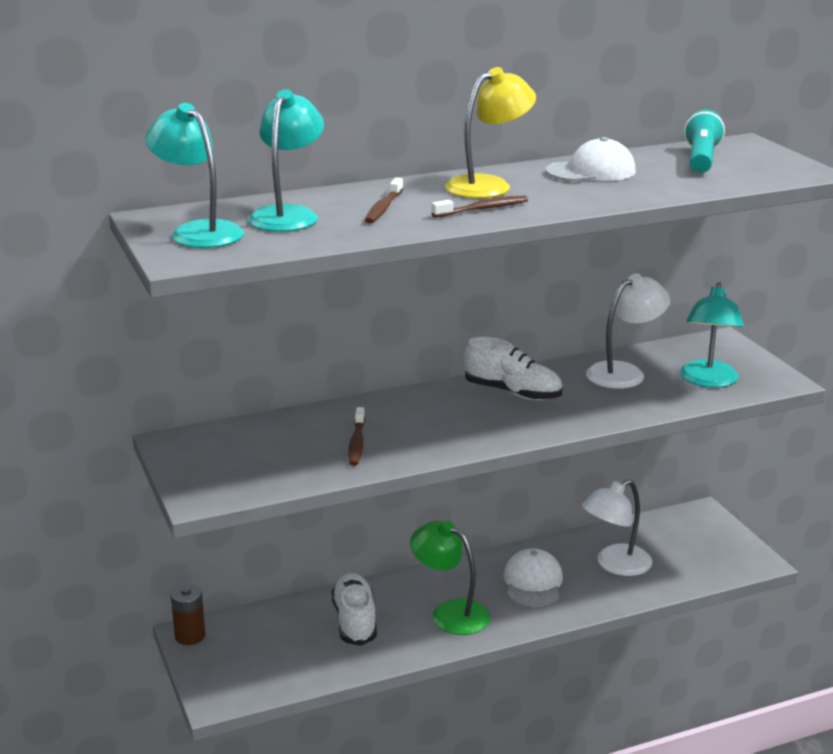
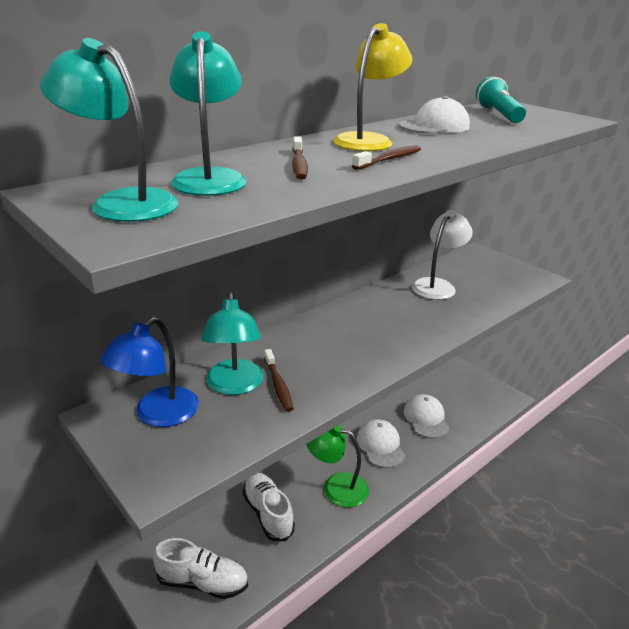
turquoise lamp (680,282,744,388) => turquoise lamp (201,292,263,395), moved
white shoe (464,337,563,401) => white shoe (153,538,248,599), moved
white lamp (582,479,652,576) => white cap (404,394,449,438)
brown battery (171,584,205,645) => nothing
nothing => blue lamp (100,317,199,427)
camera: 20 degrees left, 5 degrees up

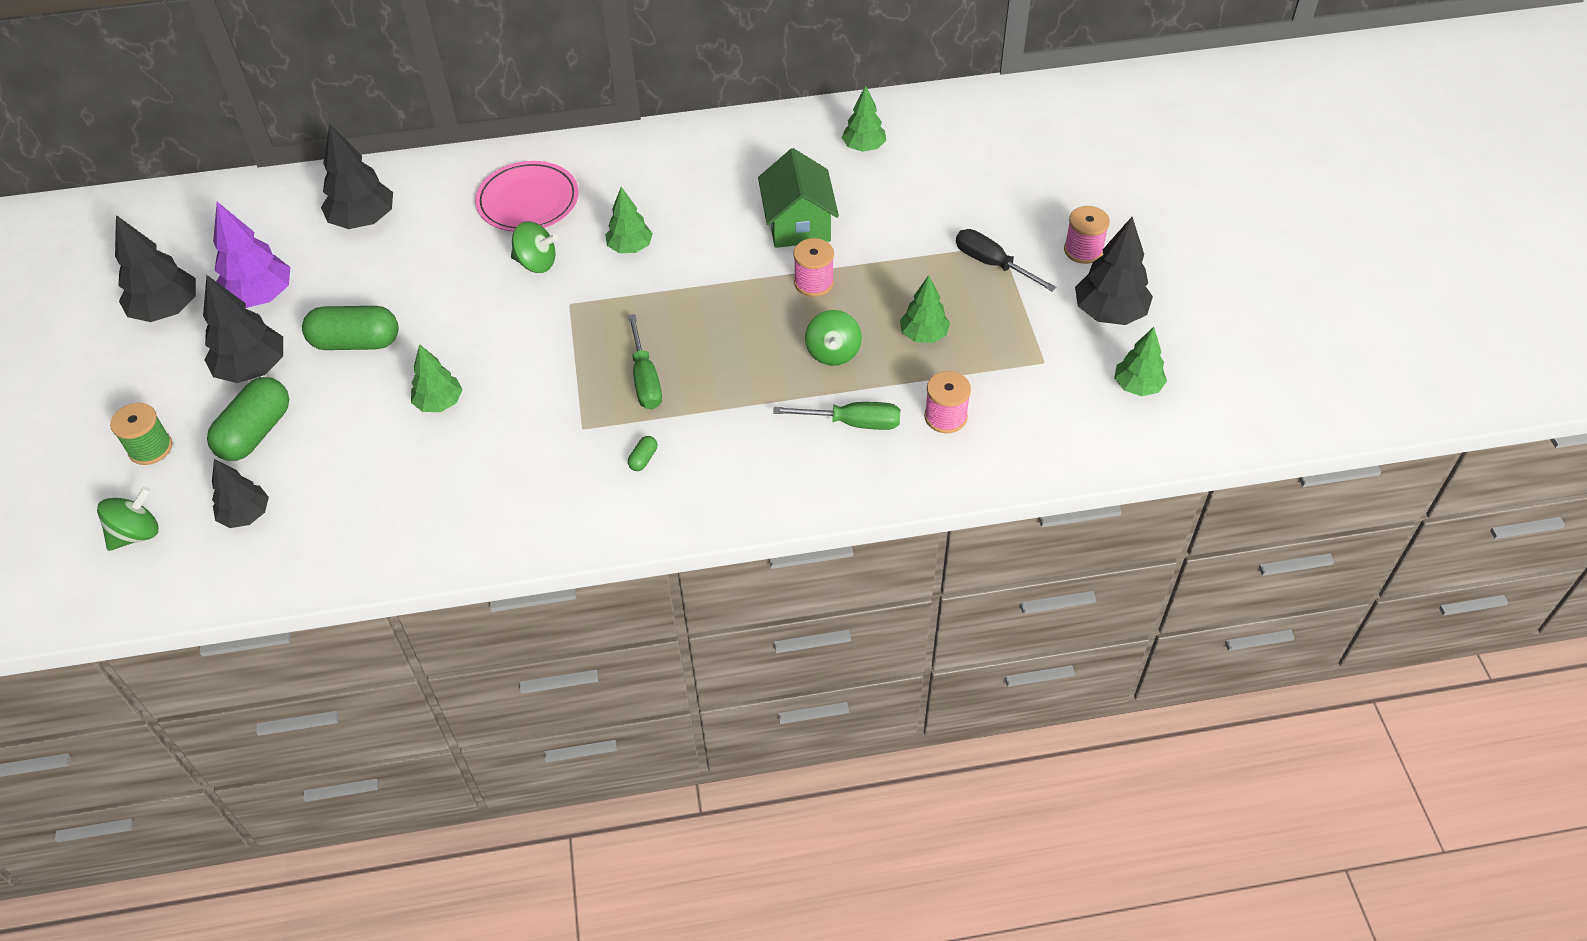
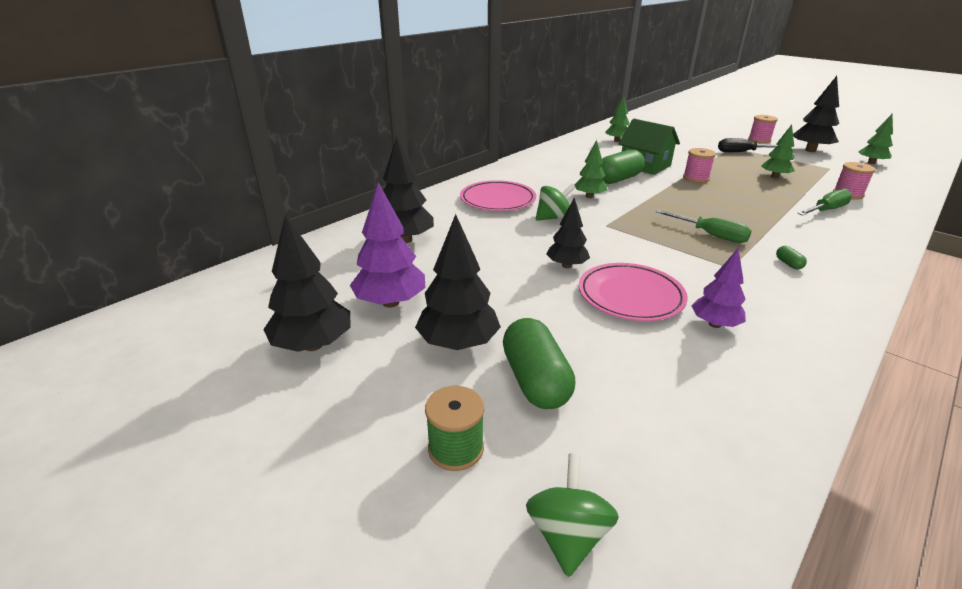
green capsule (302,306,399,350) => green capsule (601,149,645,184), moved
green spinning top (805,310,862,366) => nothing
green tree (411,344,463,412) => pink plate (579,263,688,321)
black tree (212,459,269,528) => black tree (546,197,590,268), moved
nothing => purple tree (692,248,746,328)
camera: 40 degrees left, 20 degrees down

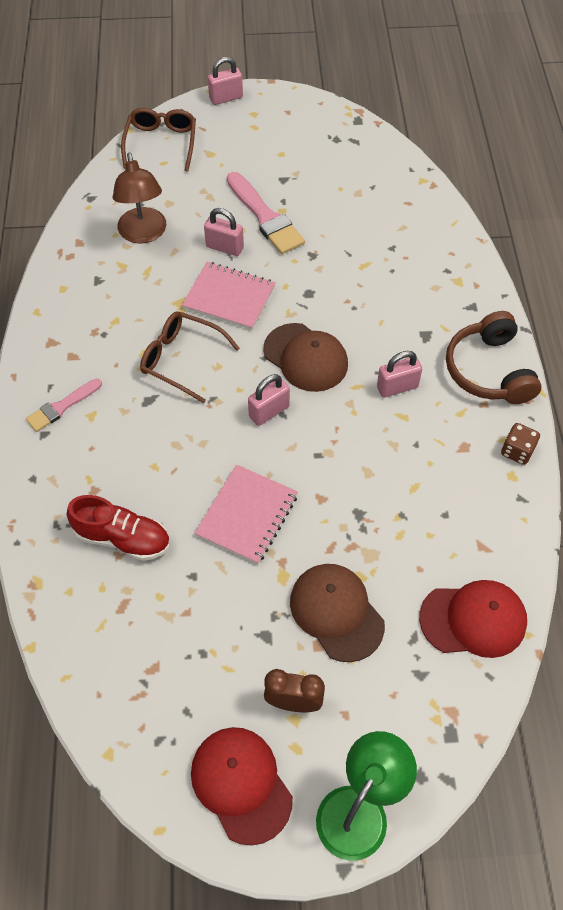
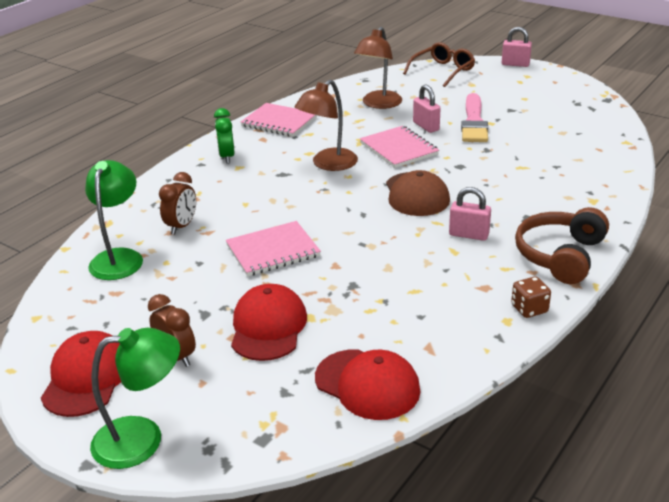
brown glasses (140,311,240,403) => brown lamp (294,80,358,171)
pink padlock (248,374,290,426) => nothing
pink brush (26,379,102,432) => green clock (214,108,235,164)
red shoe (67,495,170,561) => brown clock (159,172,196,235)
brown cap (290,564,385,662) => red cap (231,284,307,361)
nothing => pink notebook (241,103,317,137)
nothing => green lamp (85,160,143,280)
camera: 40 degrees right, 25 degrees down

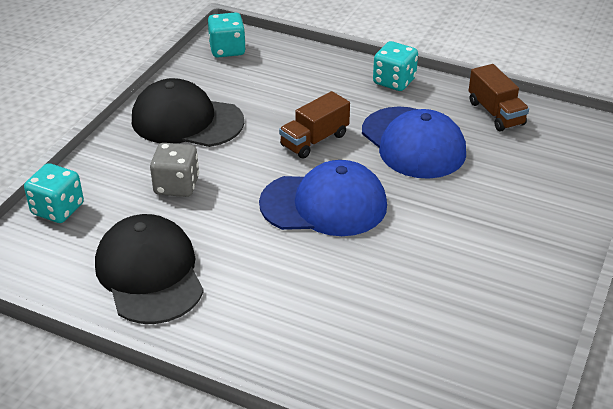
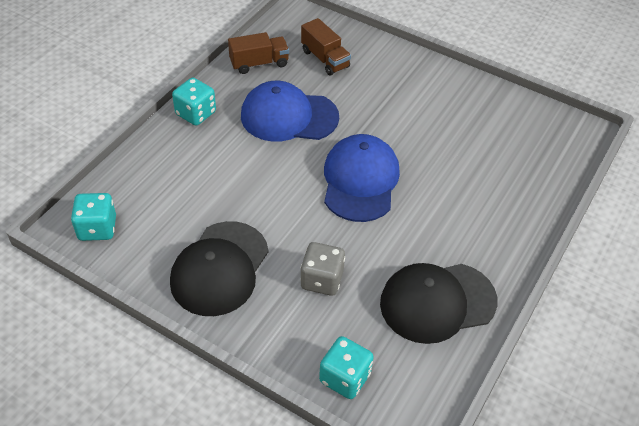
brown truck (279,91,350,159) => brown truck (301,18,351,75), moved
blue cap (362,106,466,179) => blue cap (241,81,339,142), 150 degrees counterclockwise
camera: 85 degrees left, 10 degrees up

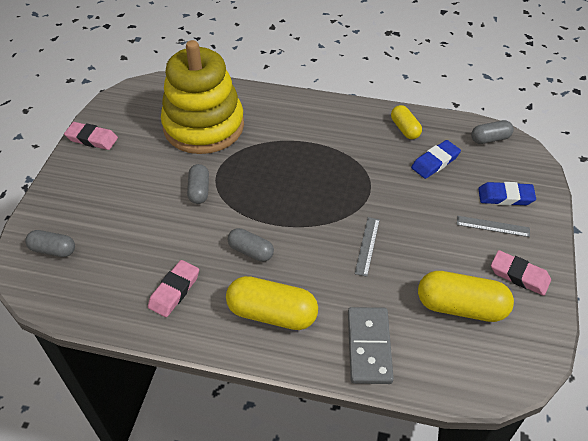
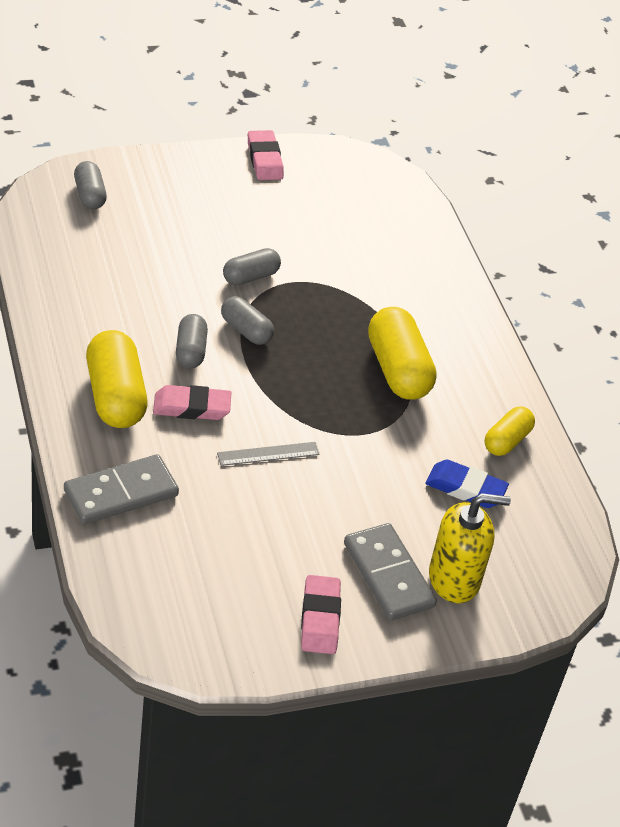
yellow stacking toy (161,40,244,154) => nothing
grey capsule (471,120,514,144) => grey capsule (221,296,274,345), moved
blue eraser (478,182,536,205) => yellow soap dispenser (429,493,511,603)
grey ruler (457,216,530,237) => grey domino (344,523,437,621)
pink eraser (148,260,199,317) => pink eraser (153,385,232,420), moved
yellow capsule (418,271,514,322) => yellow capsule (368,307,437,400), moved
camera: 55 degrees right, 5 degrees down

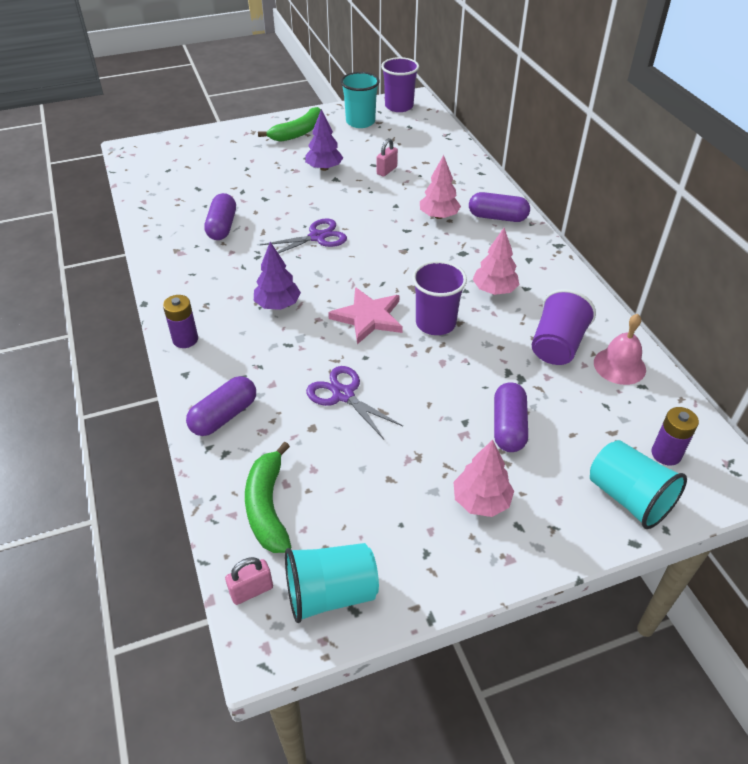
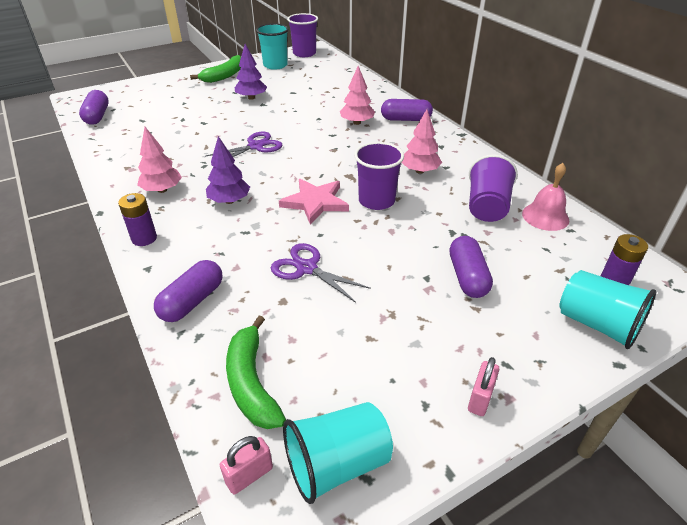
pink padlock (377,138,398,177) => pink padlock (468,357,499,416), moved
purple capsule (204,193,236,240) => purple capsule (79,90,109,125), moved
pink tree (453,440,514,517) => pink tree (137,127,182,193), moved
camera: 10 degrees left, 5 degrees down

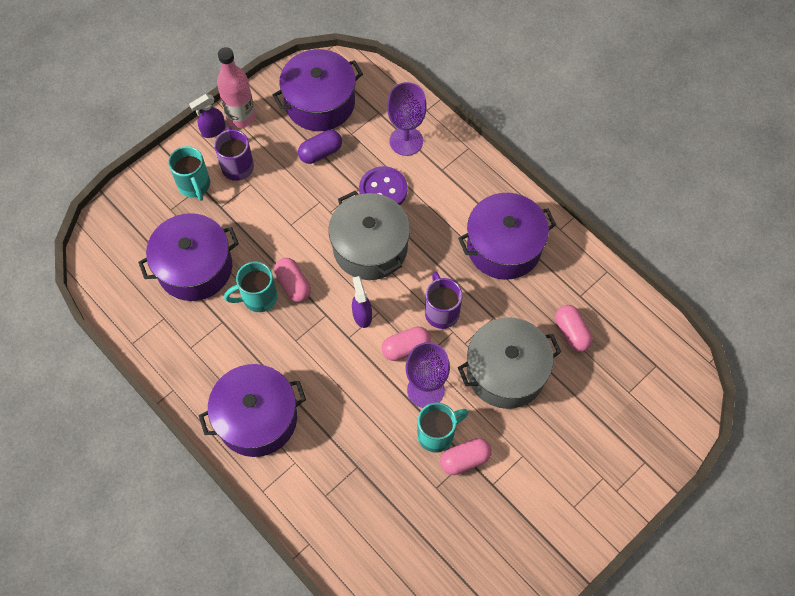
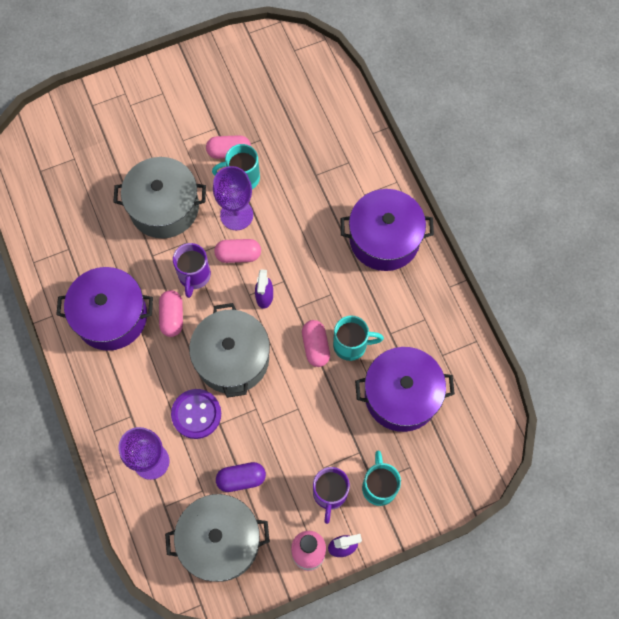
purple pot (272,49,363,131) => grey pot (165,494,270,582)
pink capsule (555,305,593,352) => pink capsule (159,290,183,337), moved
camera: 160 degrees left, 5 degrees up

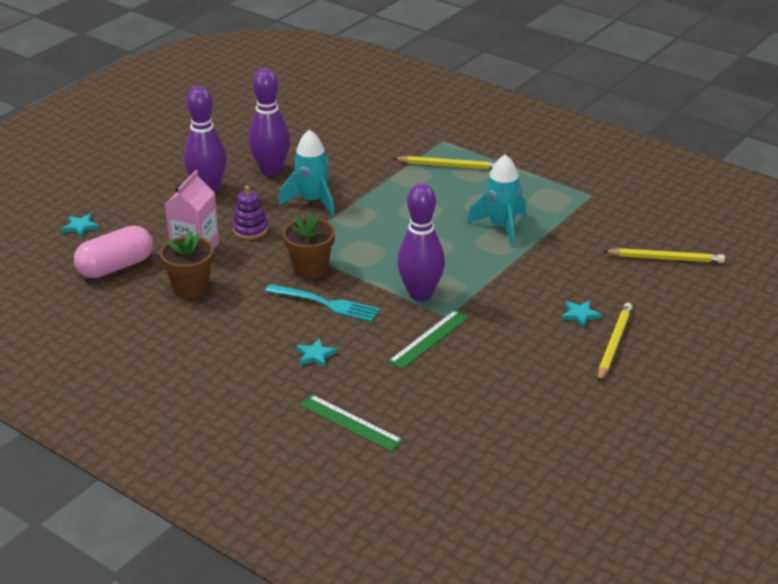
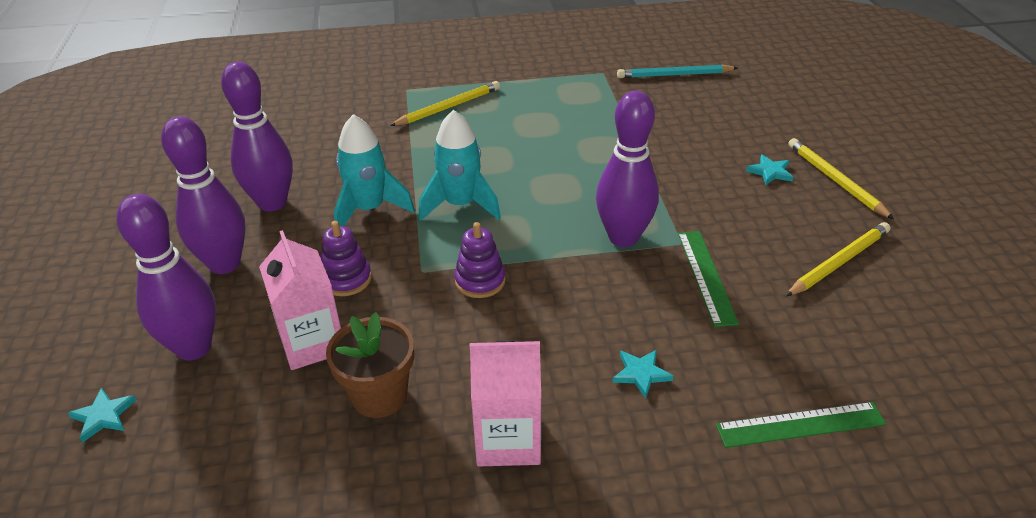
turquoise rocket (467,154,526,247) => turquoise rocket (419,110,501,221), moved
brown flower pot (283,212,335,279) => purple stacking toy (454,222,506,298)
pink capsule (74,226,153,278) => nothing
yellow pencil (603,248,725,263) => yellow pencil (786,222,890,296), moved
turquoise fork (265,284,380,322) => nothing
nothing => turquoise pencil (617,64,738,78)
nothing => purple bowling pin (116,194,216,360)
nothing => pink carton (470,341,541,466)
camera: 45 degrees left, 5 degrees up

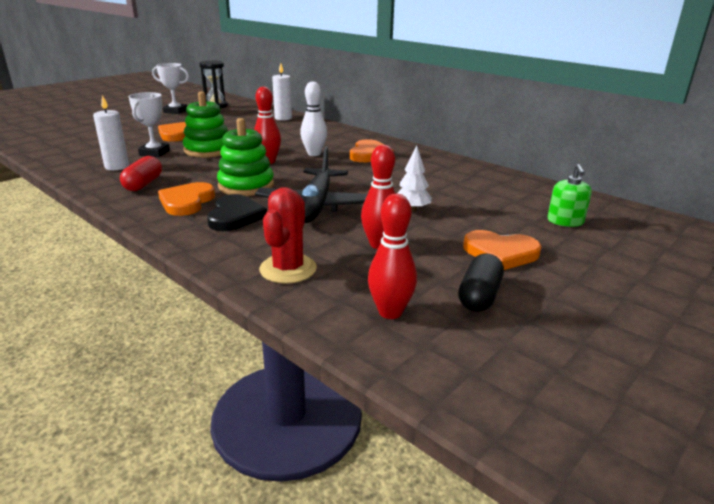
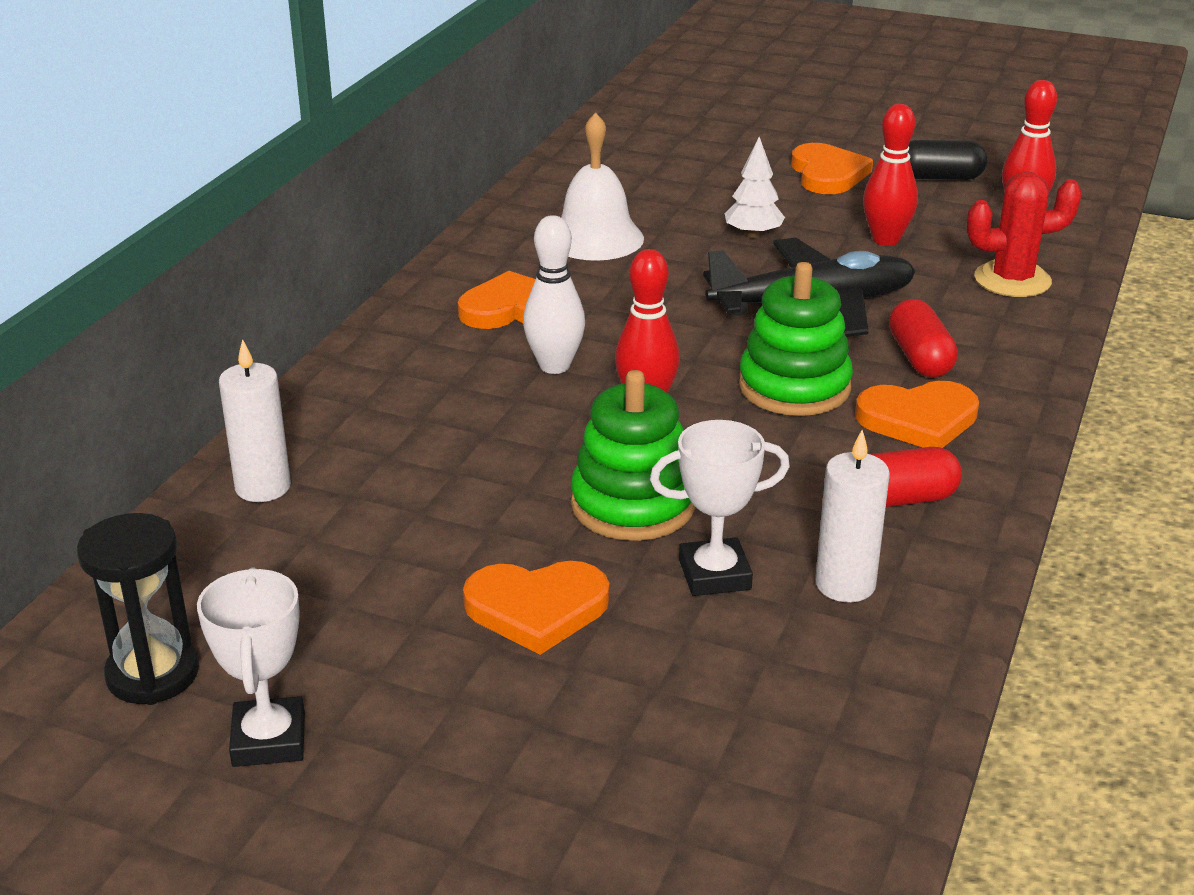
green soap dispenser (547,164,592,227) => nothing
black heart (207,194,267,231) => red capsule (889,299,958,377)
nothing => white bell (561,112,644,261)
camera: 110 degrees left, 5 degrees up

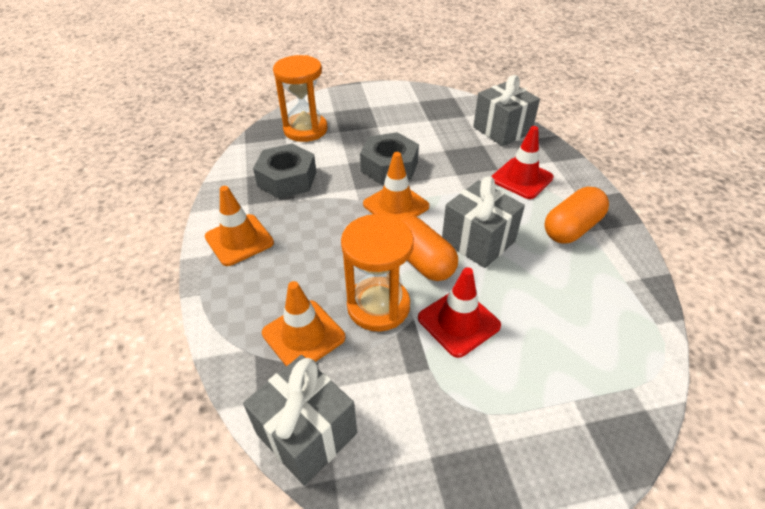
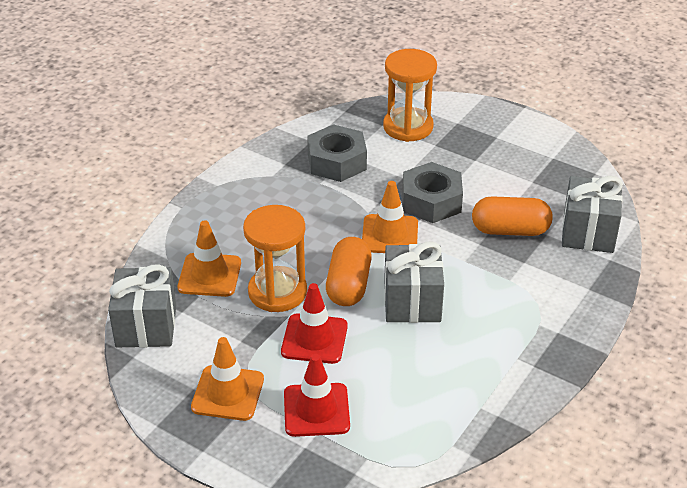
red traffic cone (491,126,554,199) => red traffic cone (284,354,350,437), moved
orange traffic cone (205,186,274,266) => orange traffic cone (191,337,264,421), moved
orange capsule (544,187,609,244) => orange capsule (472,196,553,236), moved
camera: 45 degrees right, 5 degrees down

